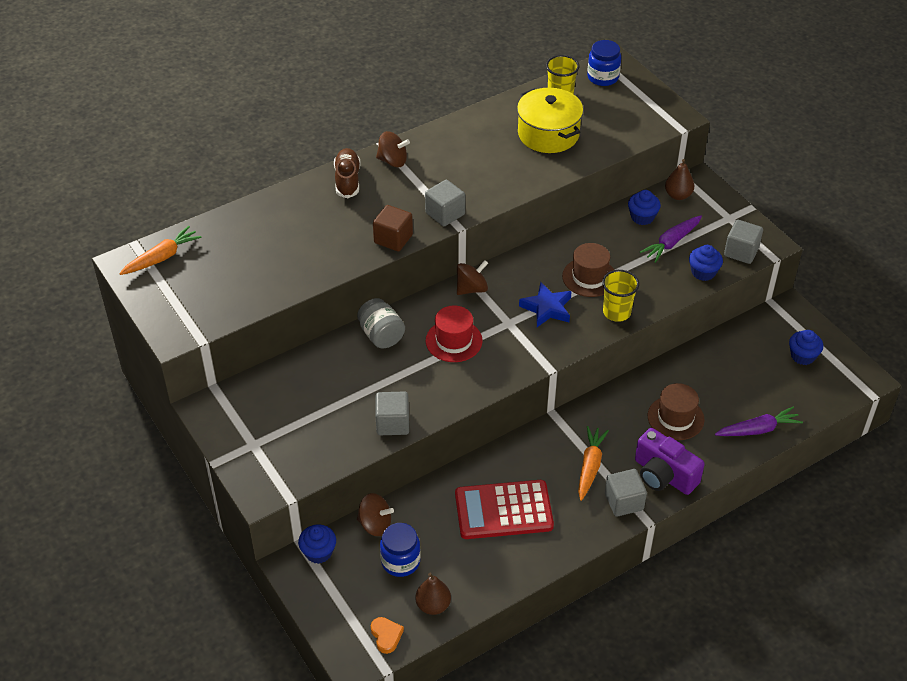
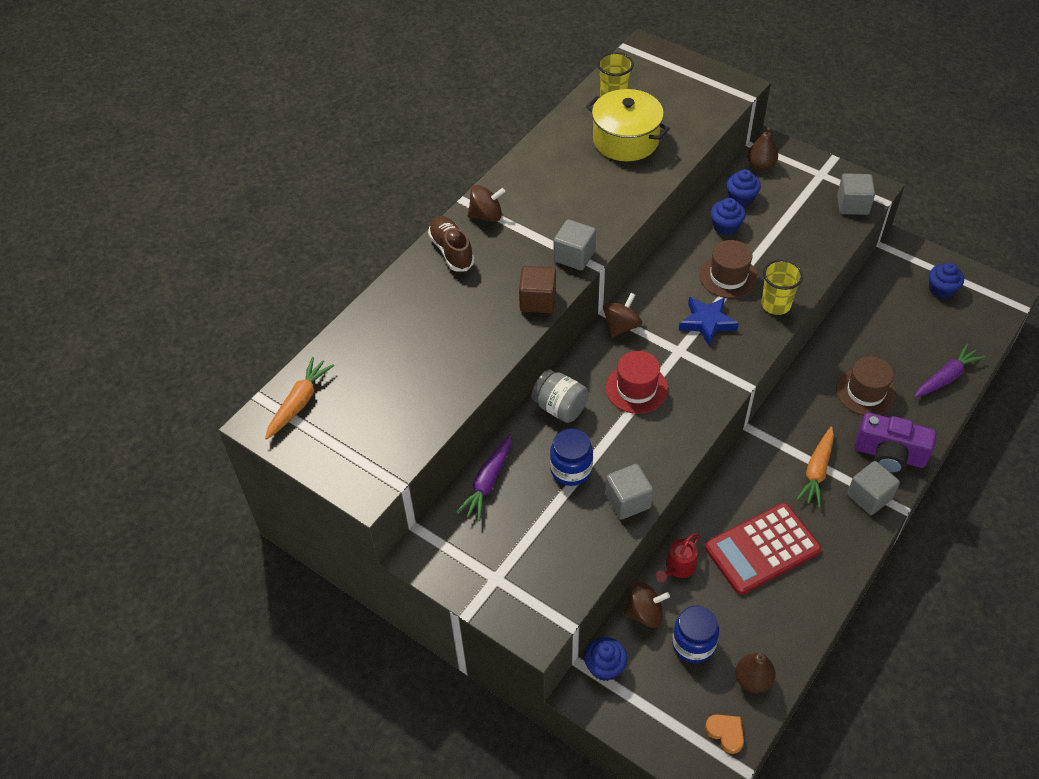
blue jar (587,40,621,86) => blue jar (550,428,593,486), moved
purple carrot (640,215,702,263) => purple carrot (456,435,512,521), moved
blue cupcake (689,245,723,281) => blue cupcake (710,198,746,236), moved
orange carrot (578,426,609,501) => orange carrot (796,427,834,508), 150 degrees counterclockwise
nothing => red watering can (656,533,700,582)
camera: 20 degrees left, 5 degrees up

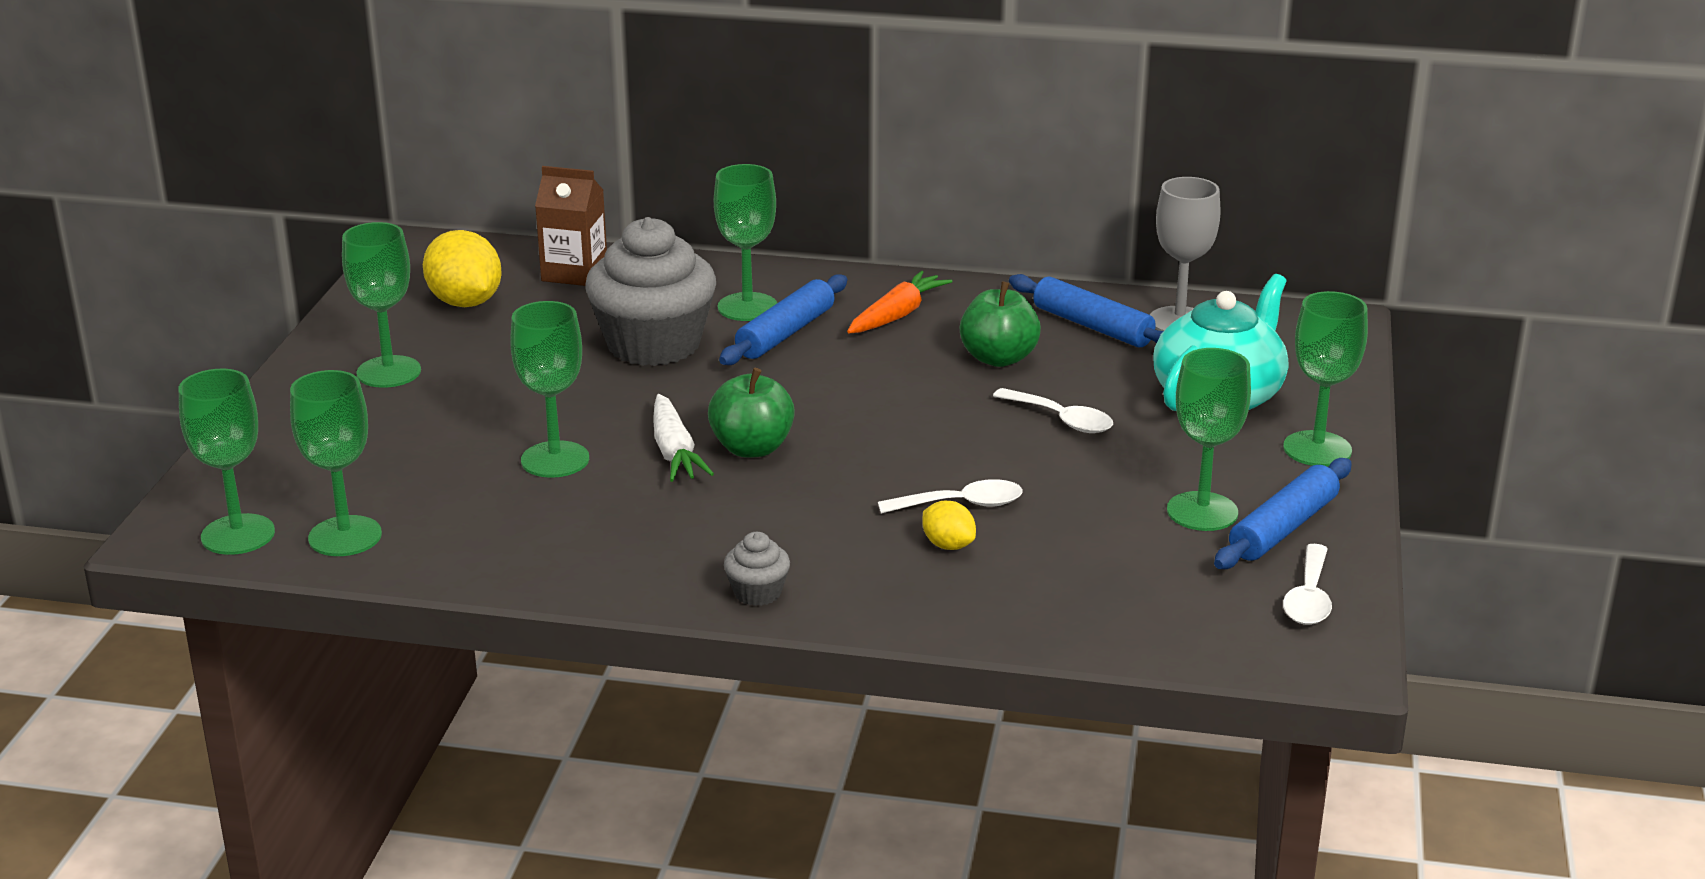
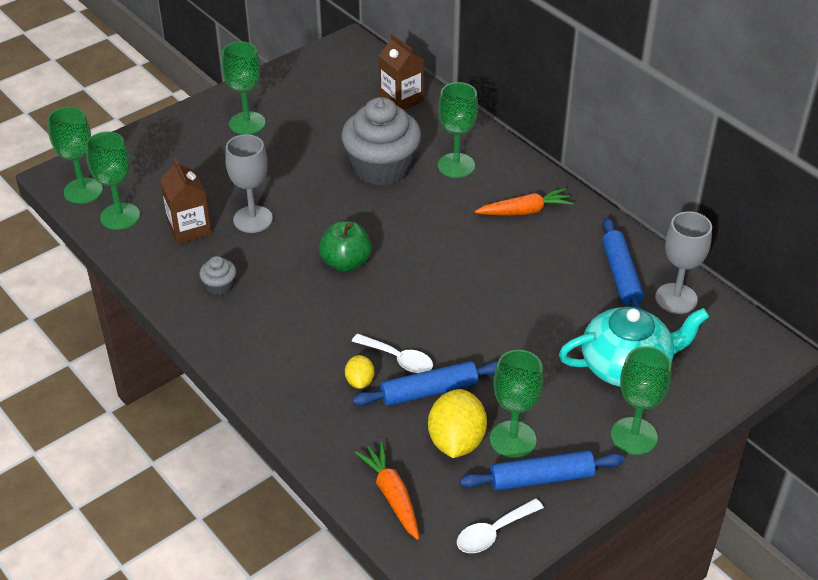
yellow lemon (423,230,502,307) => yellow lemon (428,389,487,458), moved
blue rolling pin (719,274,847,365) => blue rolling pin (352,361,498,406), moved
green apple (960,281,1041,367) => nothing
green goblet (510,301,589,478) => grey goblet (225,134,273,233)
white spoon (993,388,1113,433) => nothing
white carrot (653,394,714,482) => nothing
grey cupcake (724,532,790,606) => grey cupcake (199,256,236,295), moved
nothing => brown carton (160,158,212,244)
nothing => orange carrot (355,442,419,540)
camera: 40 degrees right, 15 degrees up

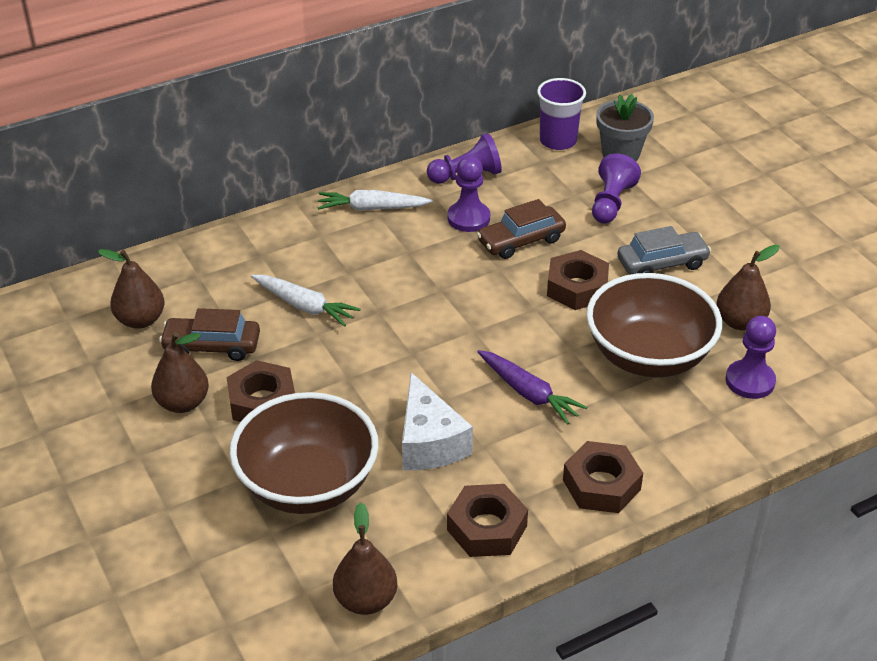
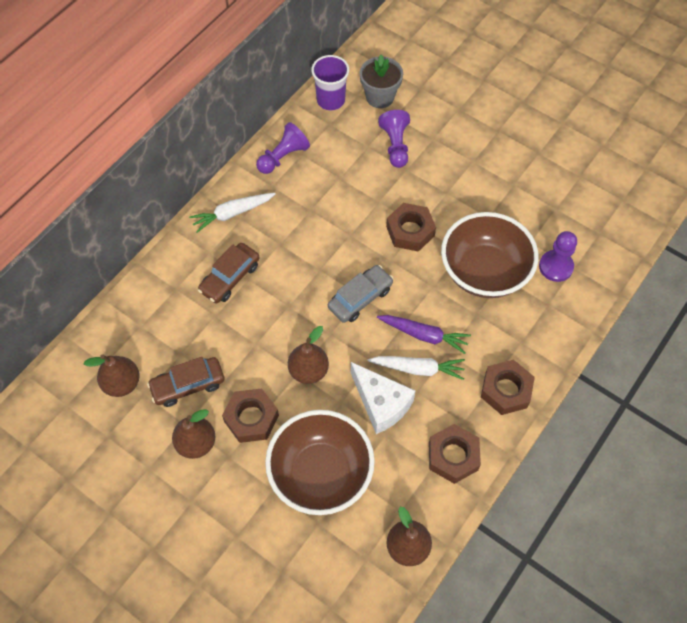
purple pawn (447,156,490,232) => nothing
brown car (477,199,566,259) => brown car (198,243,260,303), moved
grey car (617,226,711,275) => grey car (328,265,394,323), moved
brown pear (717,245,779,331) => brown pear (288,326,329,384), moved
white carrot (251,275,360,327) => white carrot (368,356,465,380), moved
camera: 25 degrees left, 20 degrees up

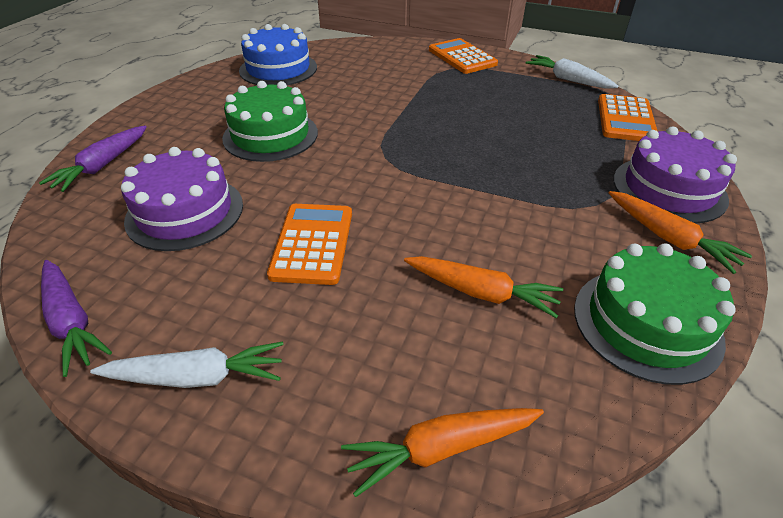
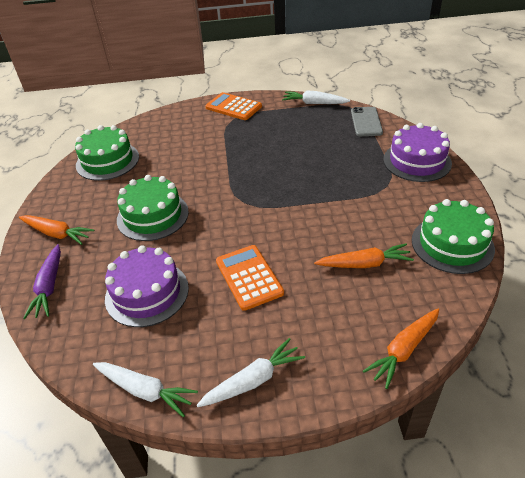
blue cake (239,24,317,85) => green cake (75,125,139,181)
orange calculator (598,94,658,141) => grey phone (351,107,383,136)
orange carrot (609,191,752,274) => orange carrot (19,215,94,245), moved
purple carrot (41,260,112,377) => white carrot (93,362,198,417)
camera: 25 degrees left, 0 degrees up

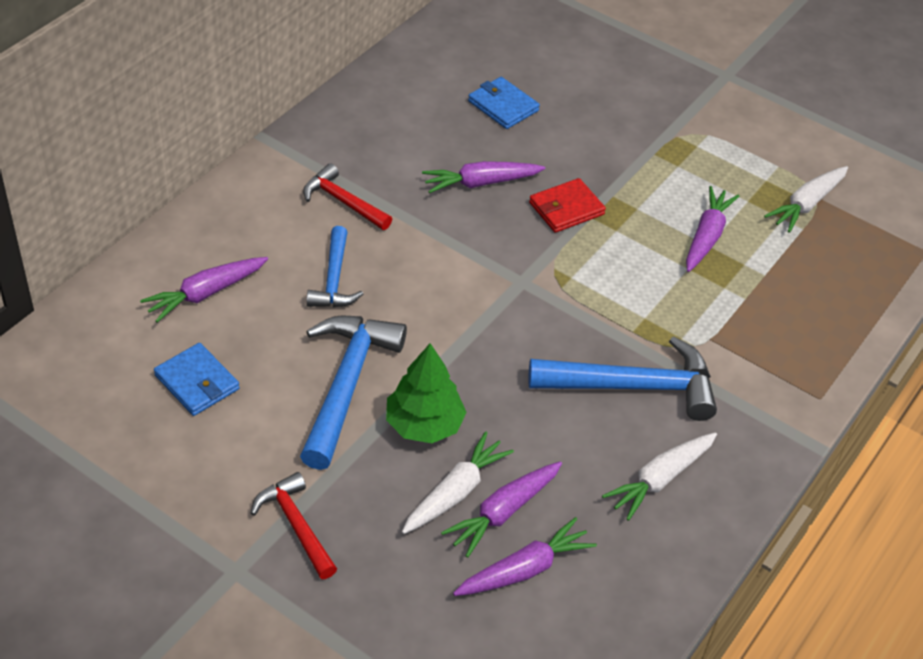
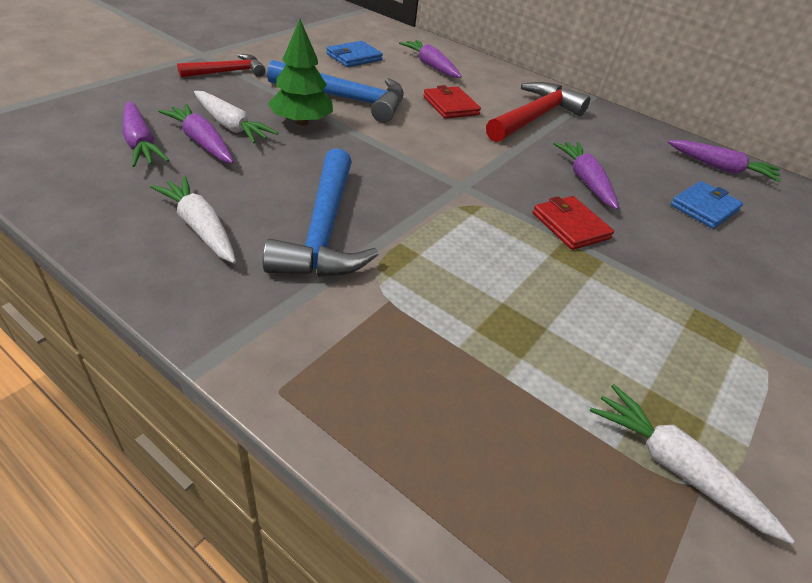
red hammer (303,163,392,230) => red hammer (486,82,590,142), x1.68
purple carrot (686,186,739,272) => purple carrot (668,140,781,182), moved
blue hammer (306,226,363,307) => red wallet (423,85,481,119)
camera: 90 degrees right, 5 degrees down

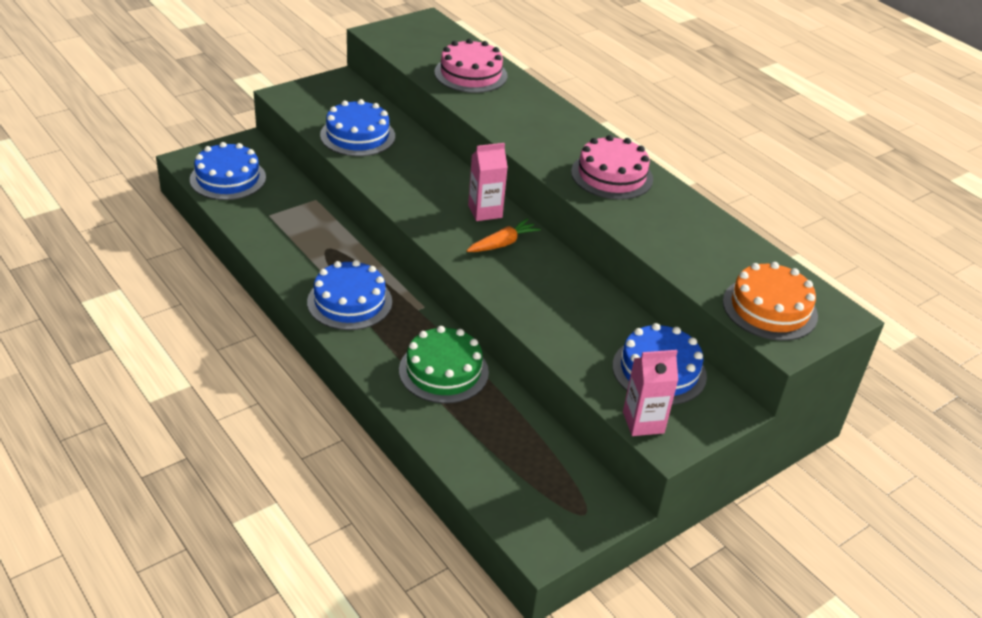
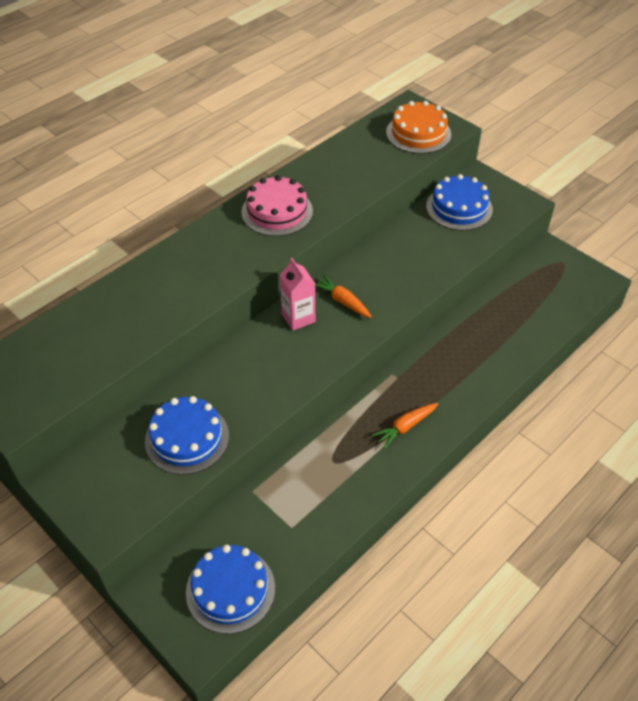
pink cake (434,39,508,93) => nothing
blue cake (307,260,392,330) => orange carrot (372,403,438,449)
green cake (399,326,489,403) => nothing
pink carton (623,350,678,436) => nothing
camera: 95 degrees left, 10 degrees up

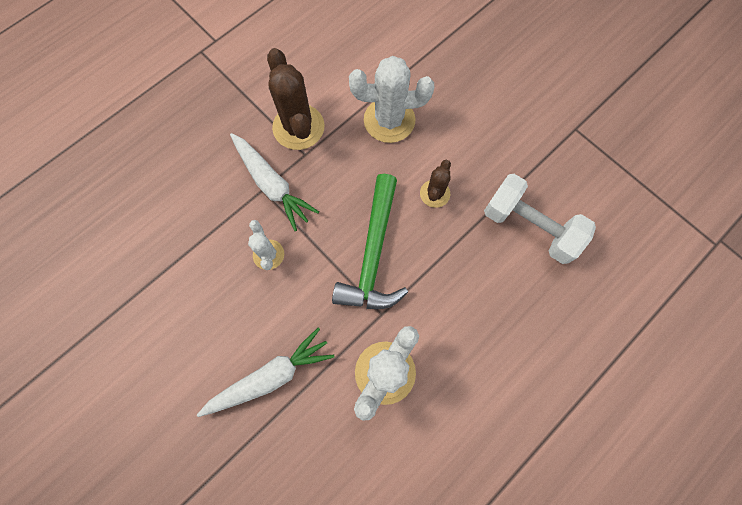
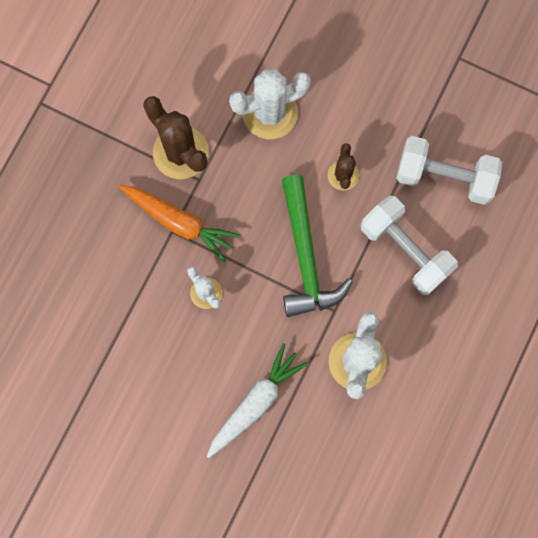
white carrot (230,133,319,231) => orange carrot (119,185,240,262)
nothing => white dumbbell (361,196,458,295)
camera: 20 degrees left, 5 degrees up

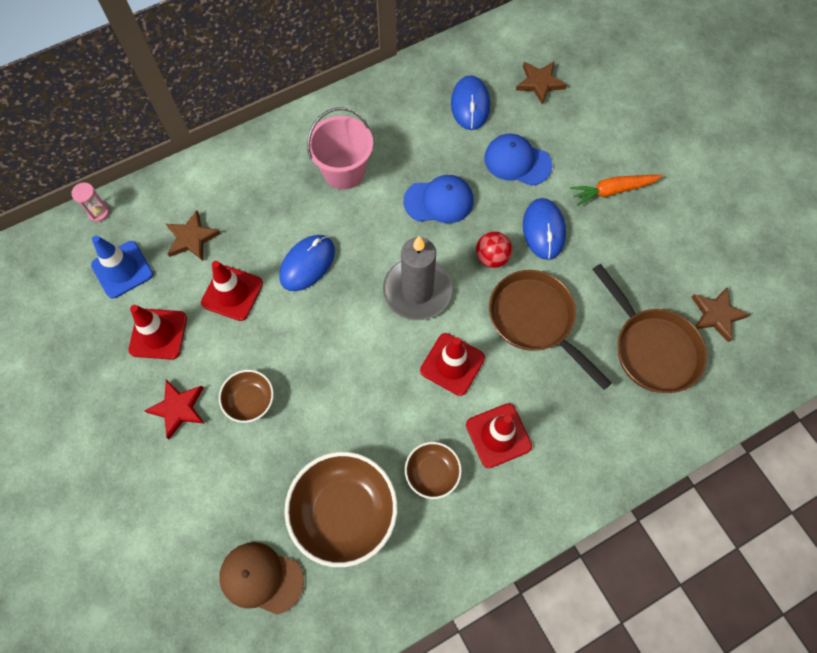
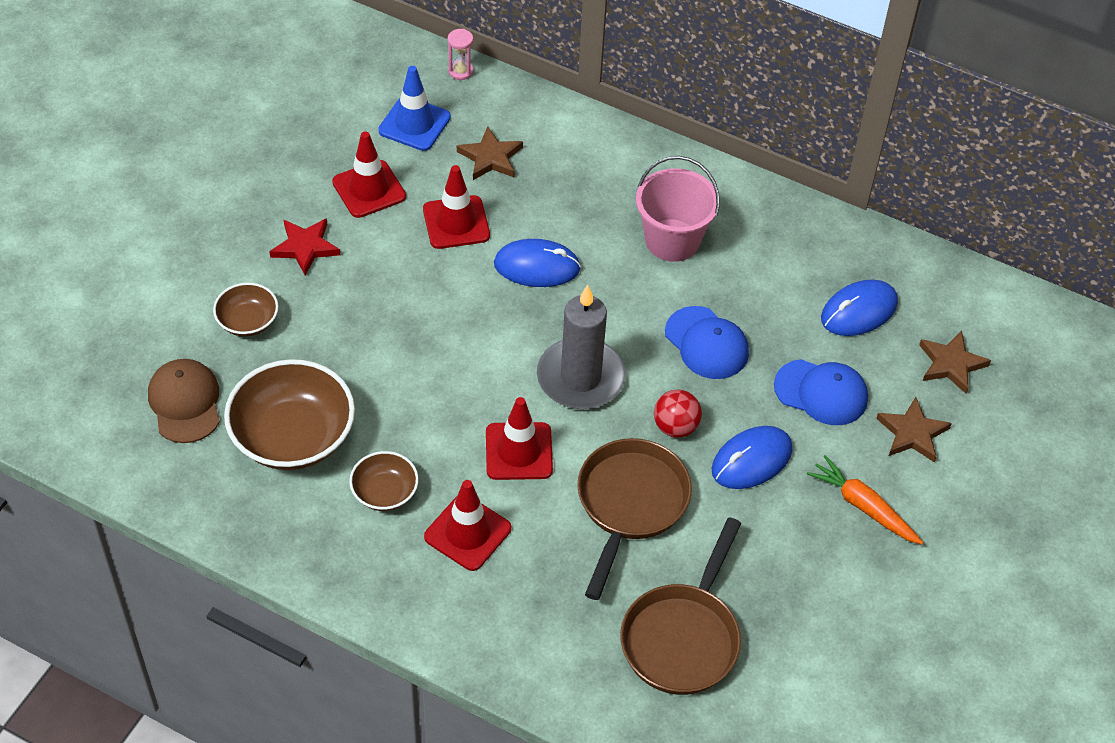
blue cap (484,134,552,186) => blue cap (774,359,868,425), 120 degrees clockwise
brown star (692,287,750,343) => brown star (876,397,952,463), moved
brown bowl (219,370,274,423) => brown bowl (213,283,279,336), moved
camera: 55 degrees right, 15 degrees down

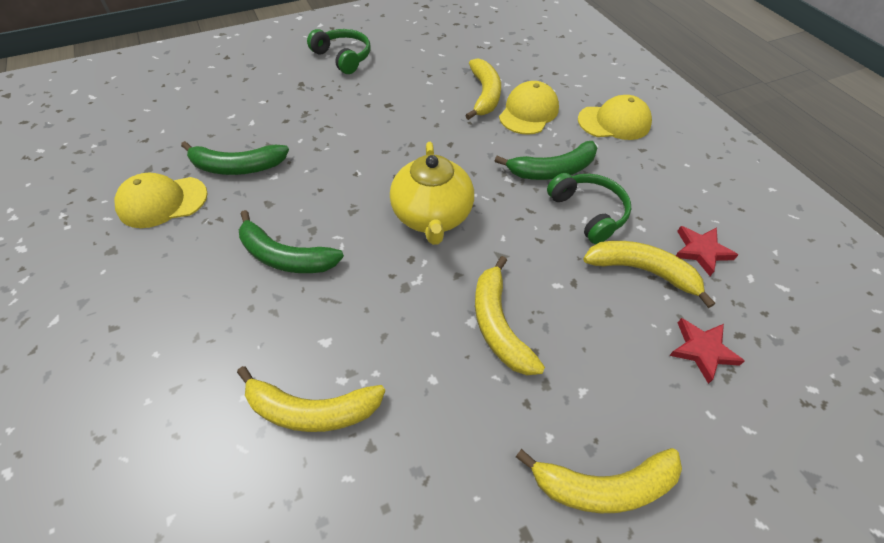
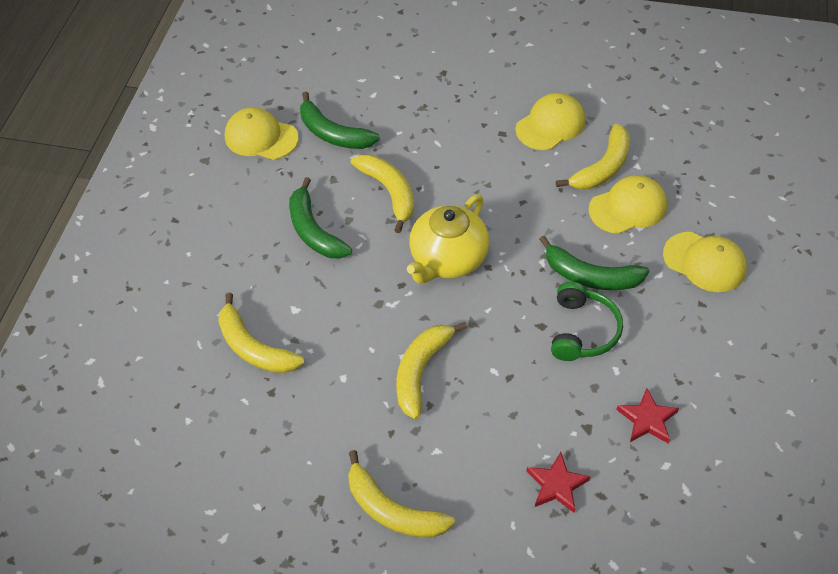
green headphones (307,29,370,74) => nothing
yellow banana (583,241,715,308) => yellow banana (351,155,414,233), moved
nothing => yellow cap (516,93,585,150)
camera: 40 degrees right, 0 degrees up

